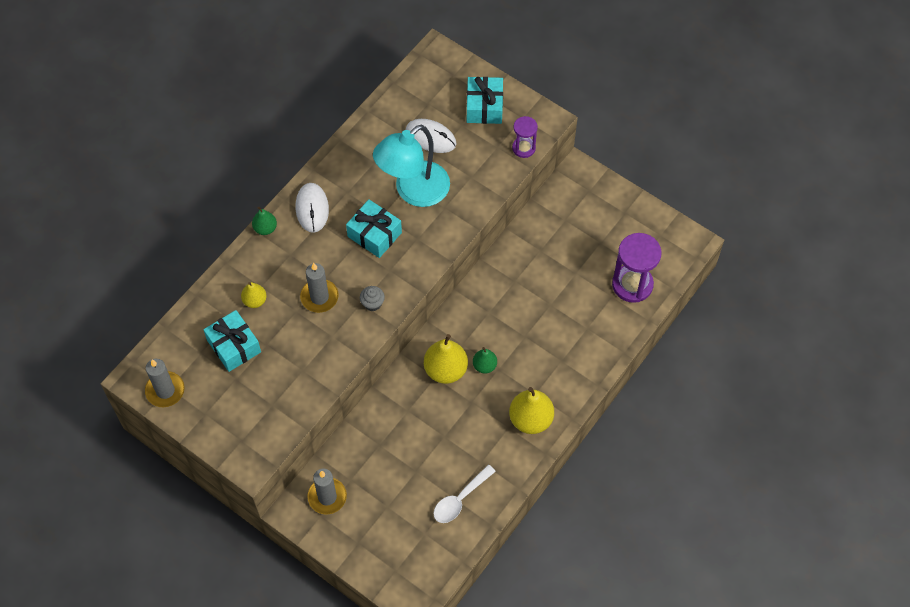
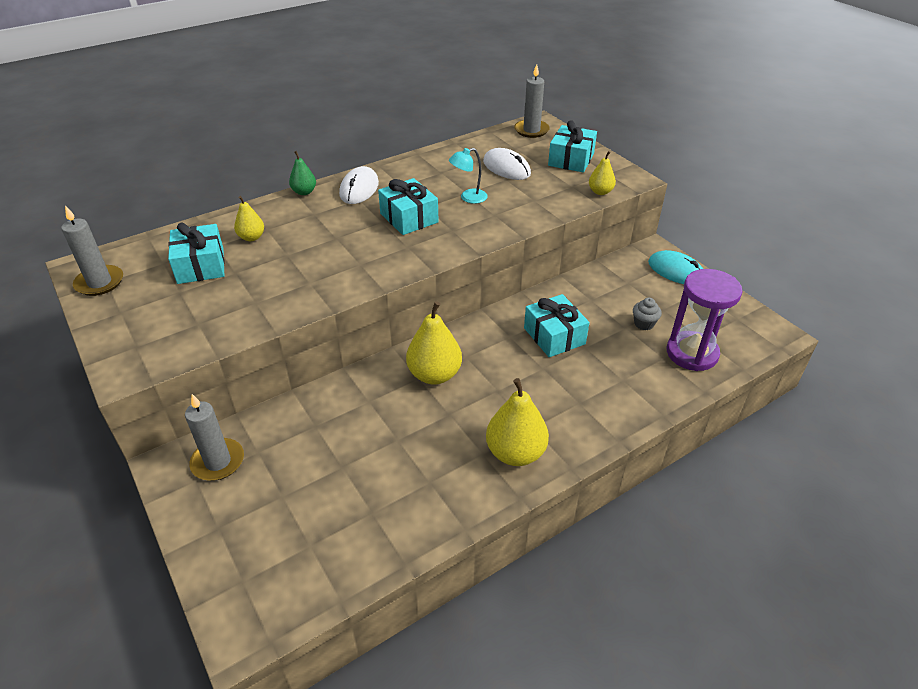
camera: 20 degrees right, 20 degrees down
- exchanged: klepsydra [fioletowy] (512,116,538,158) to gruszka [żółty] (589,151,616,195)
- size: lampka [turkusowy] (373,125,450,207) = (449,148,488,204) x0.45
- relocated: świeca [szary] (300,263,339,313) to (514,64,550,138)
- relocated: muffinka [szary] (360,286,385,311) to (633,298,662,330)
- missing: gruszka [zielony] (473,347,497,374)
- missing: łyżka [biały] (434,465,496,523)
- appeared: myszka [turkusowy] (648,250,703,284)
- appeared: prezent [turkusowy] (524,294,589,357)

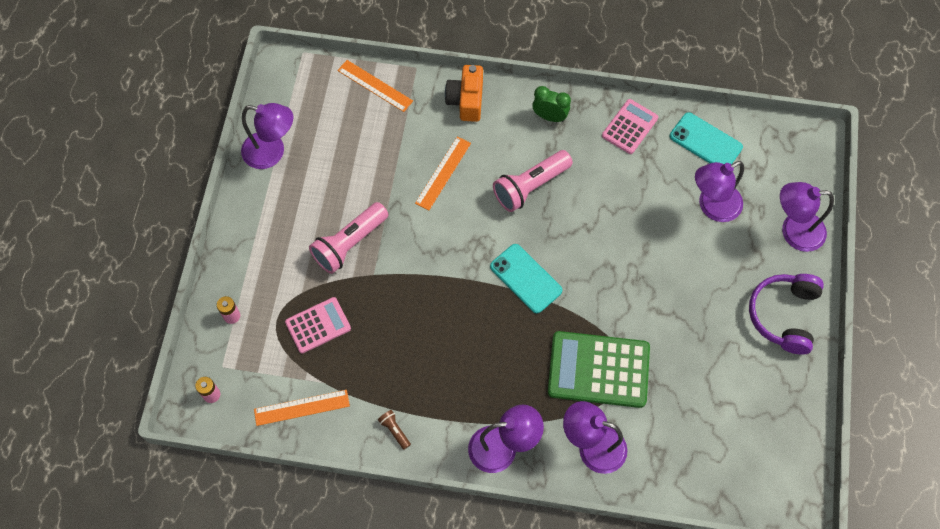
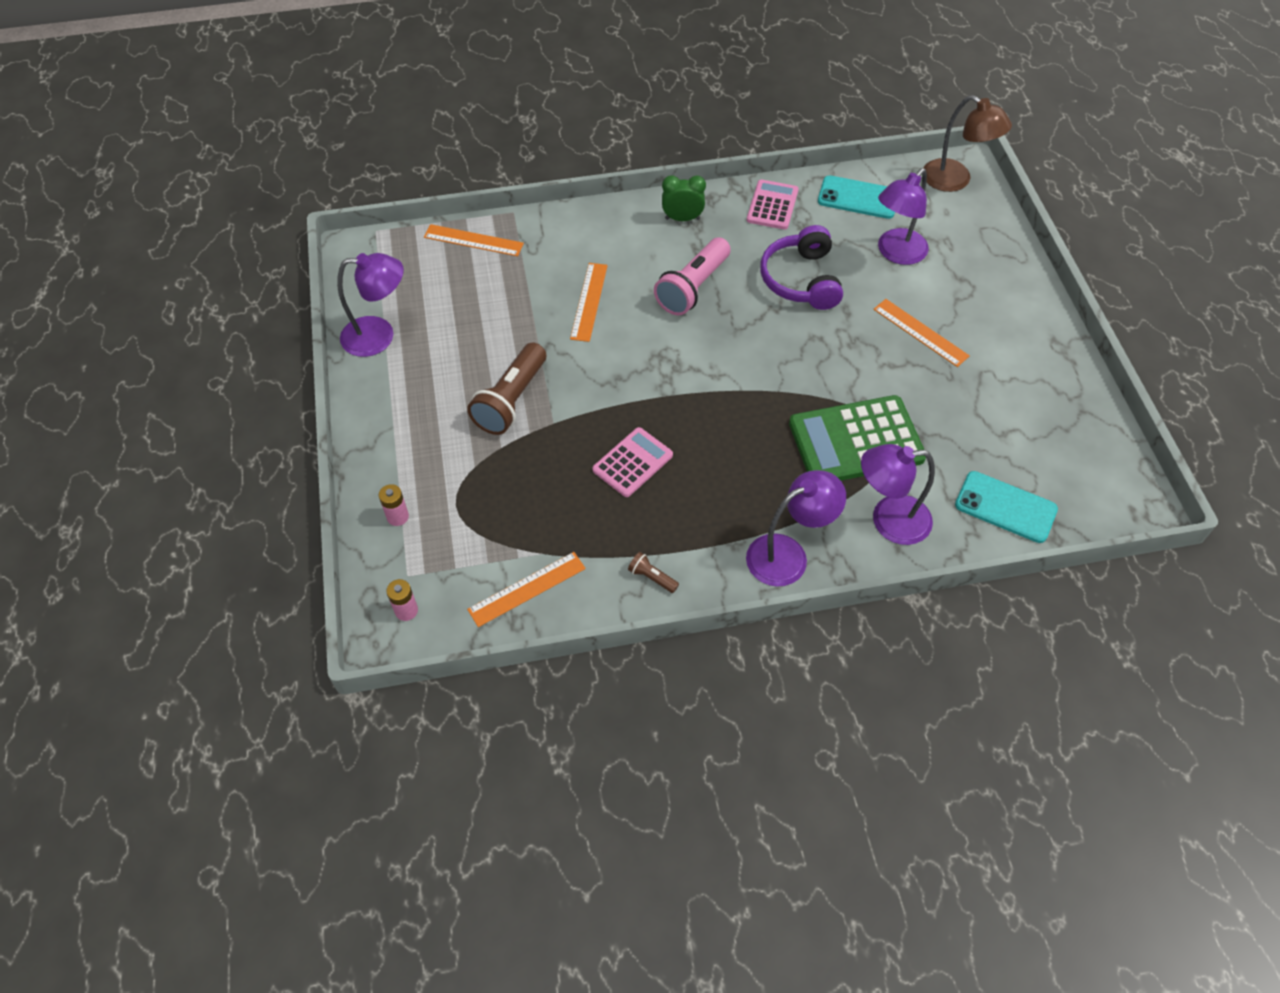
camera: 20 degrees left, 10 degrees down
- missing: aparat fotograficzny [pomarańczowy] (445,65,483,122)
- missing: lampka [fioletowy] (780,182,834,252)
- colour: latarka [różowy] (309,202,388,274) to latarka [brązowy] (467,343,546,435)
- relocated: telefon [turkusowy] (490,244,562,313) to (955,471,1058,543)
- relocated: słuchawki [fioletowy] (749,274,824,354) to (760,225,843,310)
- relocated: kalkulator [różowy] (285,297,351,354) to (592,427,673,497)
- appeared: lampka [brązowy] (923,95,1012,192)
- appeared: linijka [pomarańczowy] (873,299,970,367)

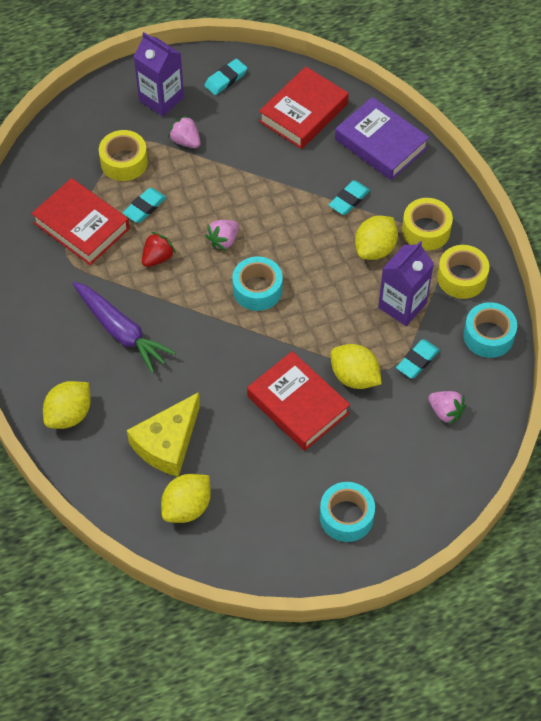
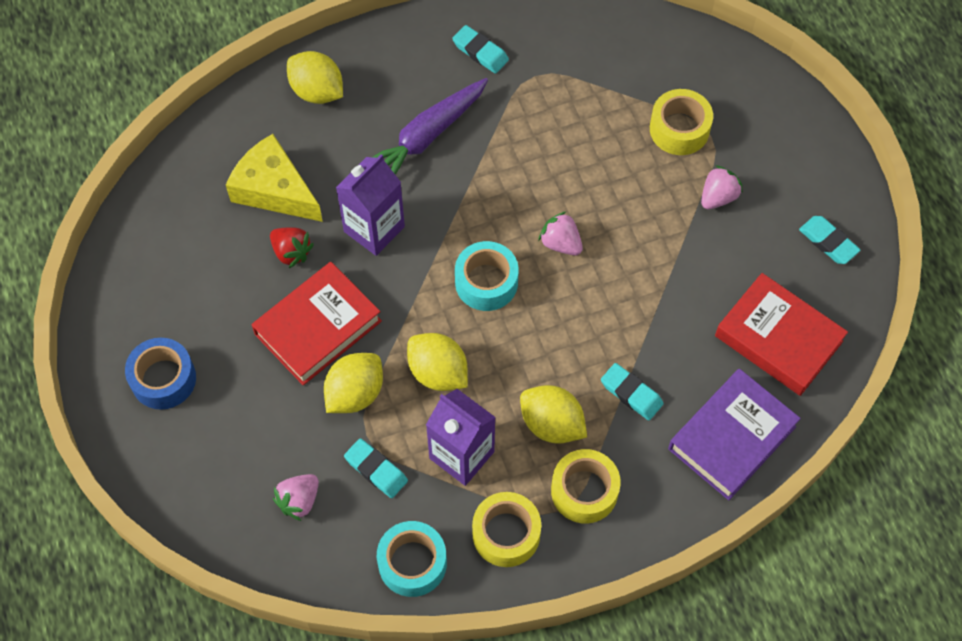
camera: 90 degrees right, 5 degrees up
- relocated: karton mleka [fioletowy] (134,32,184,116) to (336,154,405,256)
- missing: książka [czerwony] (31,178,130,265)
- relocated: gumka do mazania [turkusowy] (123,188,166,223) to (452,25,509,73)
- relocated: truskawka [czerwony] (142,232,176,267) to (270,227,314,268)
- relocated: cytryna [żółty] (161,474,211,523) to (407,333,468,391)
- colour: taśma klejąca [turkusowy] (320,482,375,542) to taśma klejąca [niebieski] (125,337,196,410)

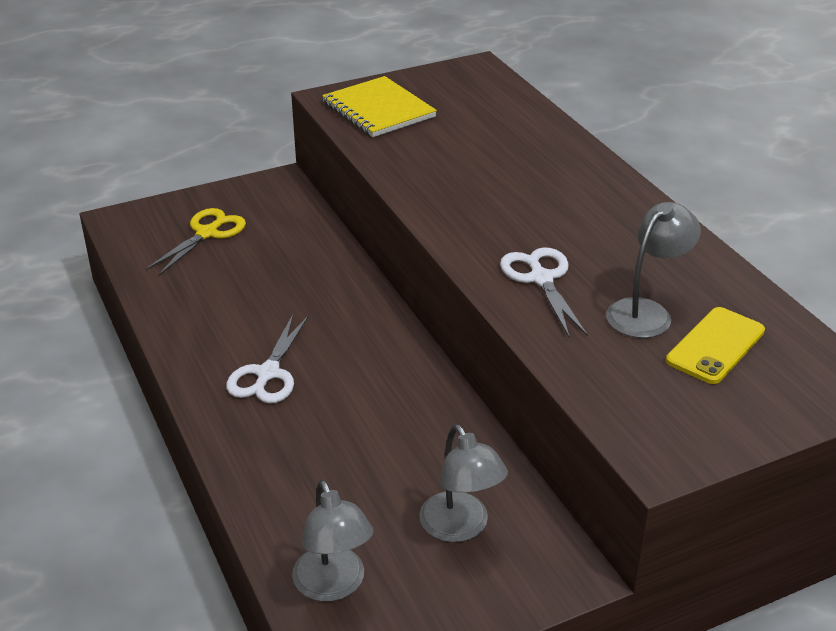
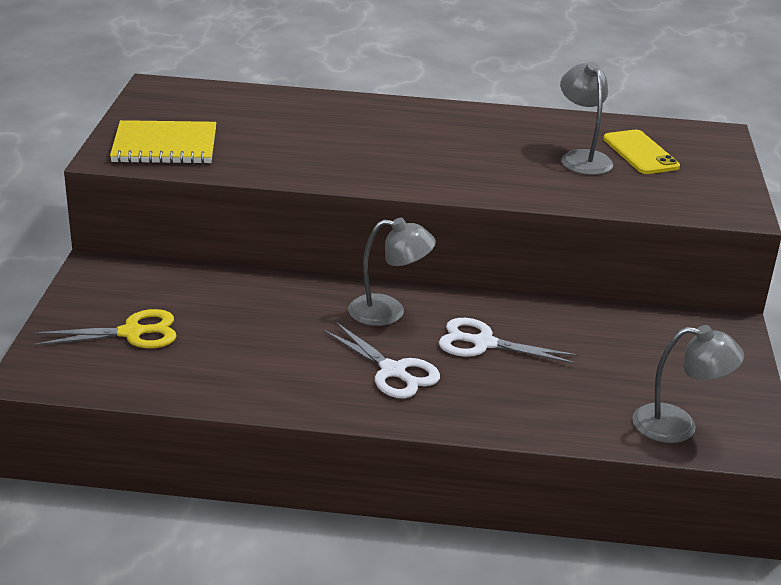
camera: 60 degrees left, 5 degrees down
- spun: nożyczki [żółty] (146,208,246,276) = (34,309,176,348) 105 degrees clockwise
- relocated: nożyczki [biały] (500,247,588,337) to (439,318,579,364)
- relocated: lampka [szary] (419,424,508,542) to (348,218,436,326)

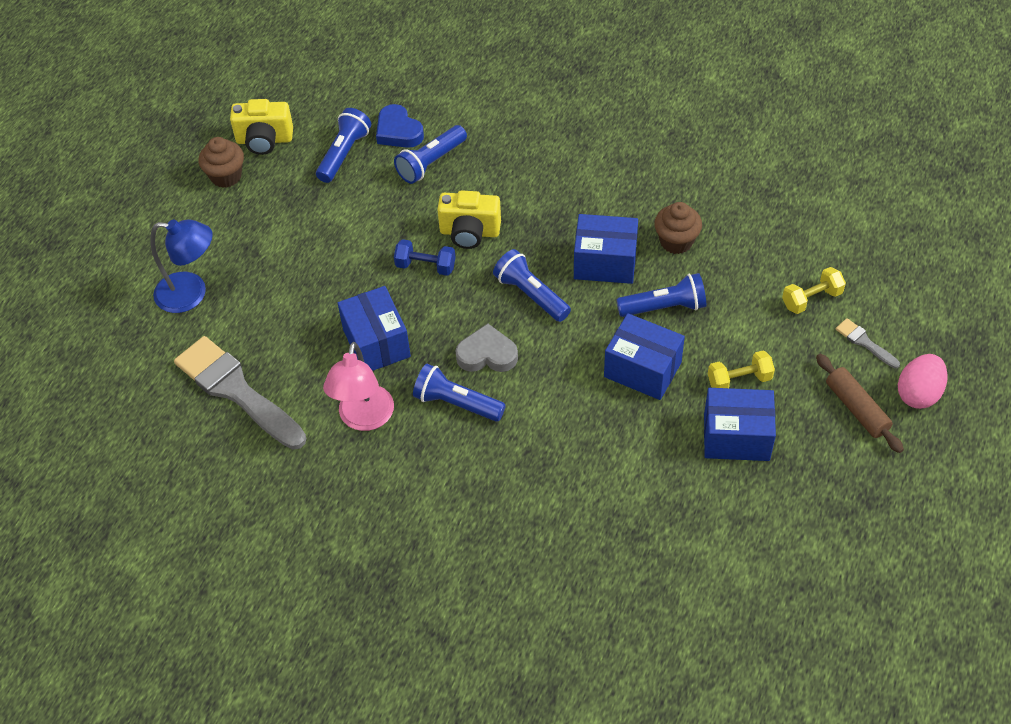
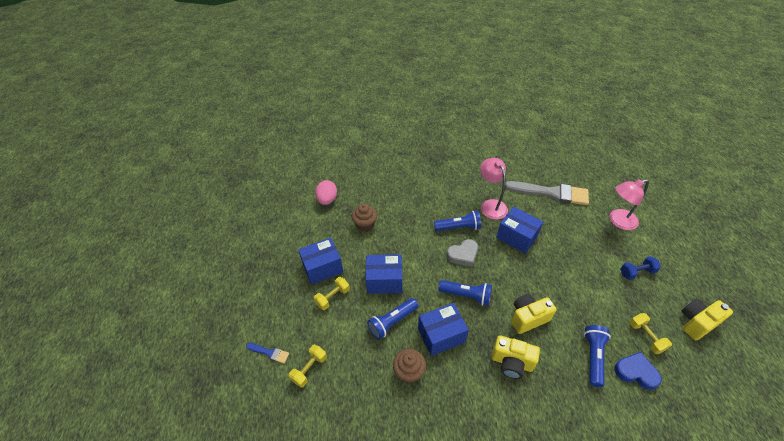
camera: 150 degrees right, 5 degrees down
- exchanged: latarka [niebieski] (316,108,371,183) to hantel [żółty] (630,313,672,354)
- relocated: muffinka [brązowy] (199,137,244,188) to (352,204,377,232)
- colour: lampka [niebieski] (150,219,213,313) to lampka [różowy] (610,179,649,230)
- relocated: hantel [niebieski] (394,239,456,276) to (620,256,661,280)
- colour: pędzel [szary] (836,318,900,368) to pędzel [niebieski] (246,343,289,364)
- missing: wałek do ciasta [brązowy] (816,354,904,453)
- relocated: jajko [różowy] (898,354,948,409) to (315,180,337,205)
- appeared: aparat fotograficzny [żółty] (492,335,540,379)

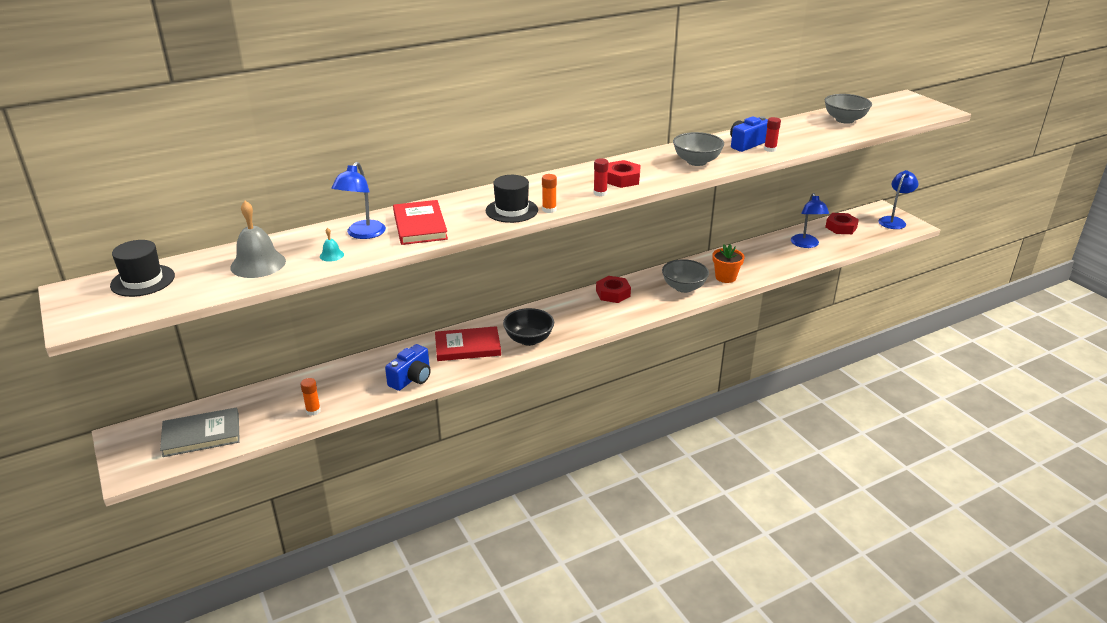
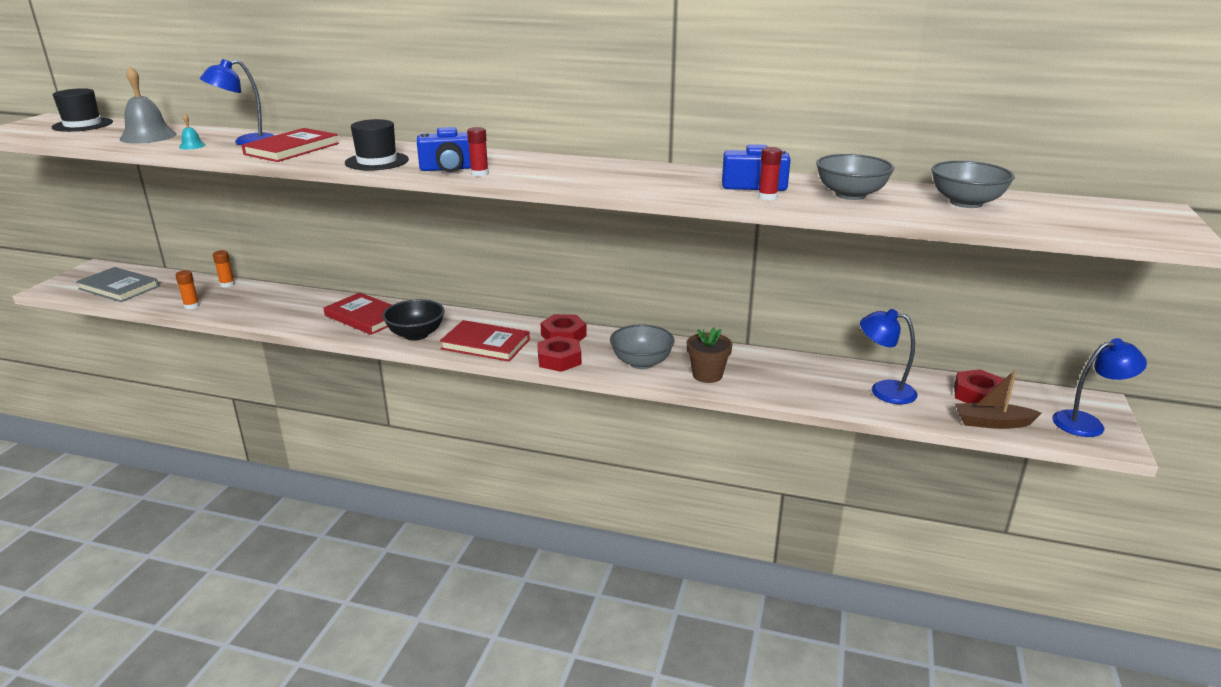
camera: 45 degrees right, 5 degrees down
- relocated: miska [szary] (673,132,724,166) to (816,154,894,200)
- relocated: nakrętka [czerwony] (607,160,641,188) to (537,336,581,372)
- relocated: klej w sztyfcie [pomarańczowy] (542,174,557,213) to (213,250,235,287)
- spun: lampka [niebieski] (791,193,829,248) = (860,309,918,404) 75 degrees clockwise
- colour: doniczka [pomarańczowy] (712,244,745,283) to doniczka [brązowy] (687,327,733,383)
- relocated: aparat fotograficzny [niebieski] (385,344,431,391) to (417,127,471,172)
- appeared: książka [czerwony] (440,320,530,362)
- appeared: łódka [brązowy] (955,370,1042,429)

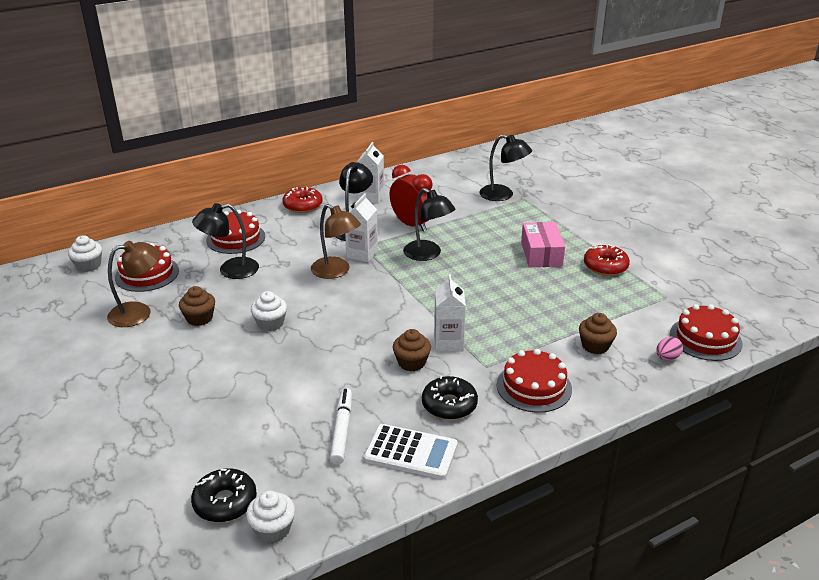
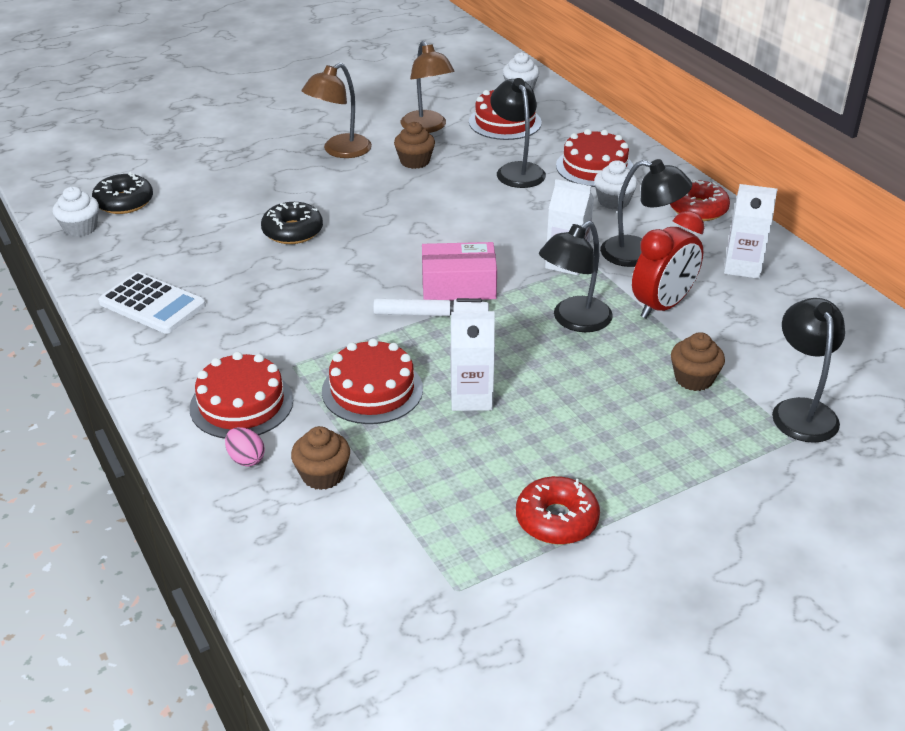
camera: 90 degrees right, 5 degrees up
- spun: lampka [czarny] (479,134,532,201) = (772,298,845,443) 150 degrees clockwise
- relocated: lampka [brązowy] (311,204,361,279) to (302,63,372,158)
- relocated: pudełko [różowy] (521,222,565,267) to (422,242,497,300)
- relocated: karton mleka [biały] (434,275,466,352) to (451,311,495,411)
- relocated: muffinka [biały] (251,291,287,331) to (594,160,638,210)
- relocated: tort [czerwony] (670,304,742,361) to (322,338,423,424)
- relocated: muffinka [brązowy] (393,329,431,371) to (671,332,725,391)
- relocated: jajko [różowy] (656,337,683,361) to (225,427,265,467)
- relocated: donut [czarny] (422,375,478,420) to (261,202,323,244)
- relocated: flamaster [biały] (330,388,352,464) to (373,298,489,316)
- spun: kalkulator [biały] (364,424,458,479) = (98,272,206,334) 75 degrees counterclockwise

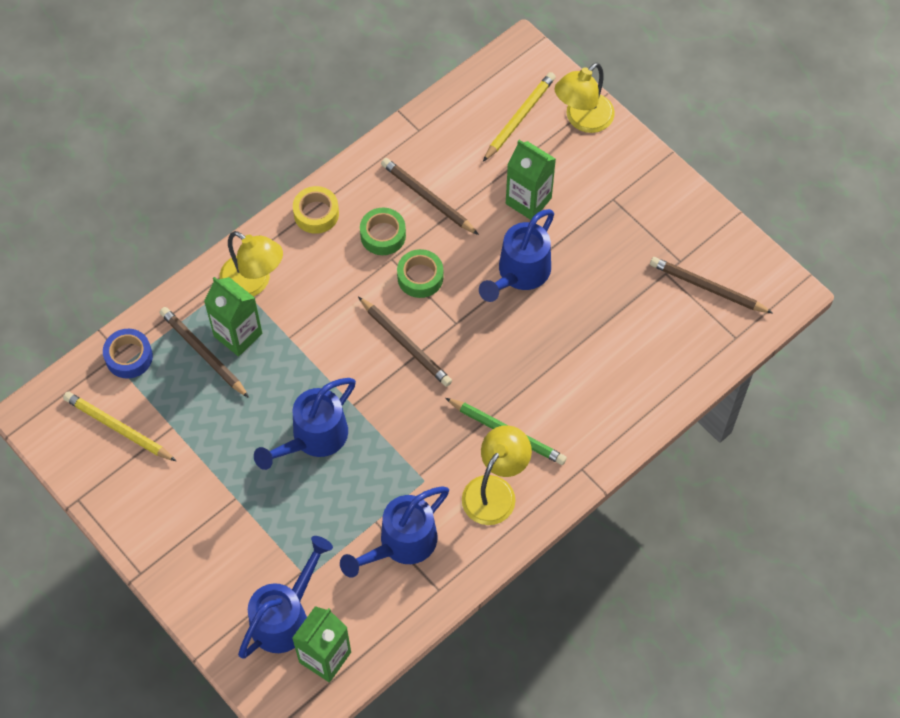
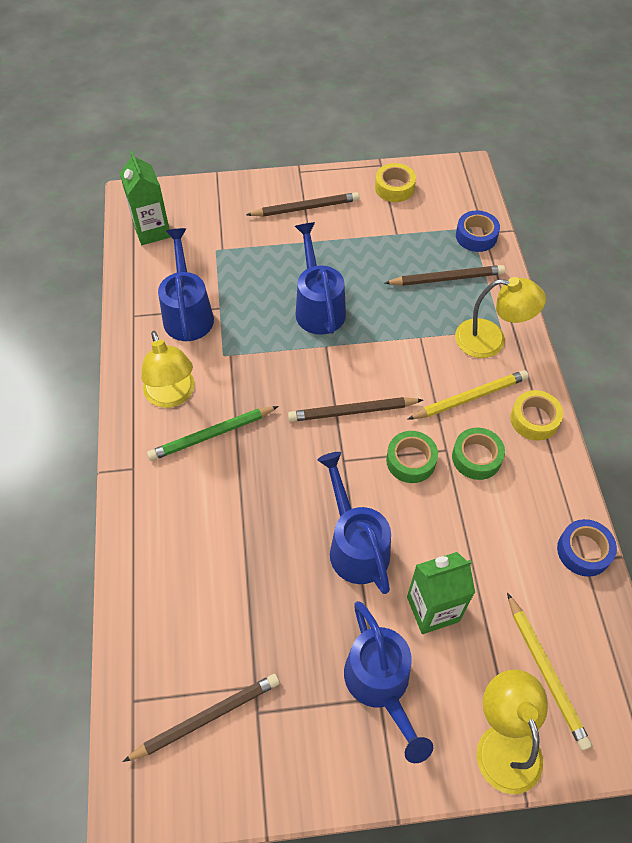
camera: 125 degrees right, 5 degrees down
- relocated: ołówek [brązowy] (381,158,479,235) to (246,192,359,217)
- spun: lampka [żółty] (219,231,283,297) = (455,277,546,358) 150 degrees counterclockwise
- missing: karton mleka [zielony] (204,277,262,357)
- relocated: ołówek [żółty] (63,392,176,461) to (407,370,529,420)
- relocated: konewka [niebieski] (238,536,333,659) to (344,601,433,763)
- appeared: taśma klejąca [żółty] (375,163,416,202)
- appeared: taśma klejąca [niebieski] (557,519,617,577)

